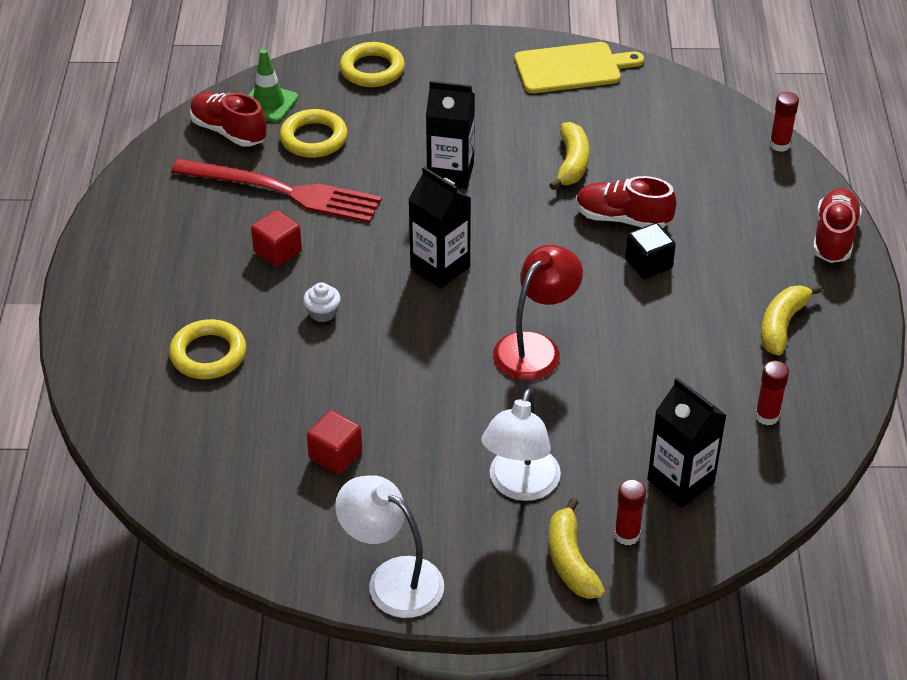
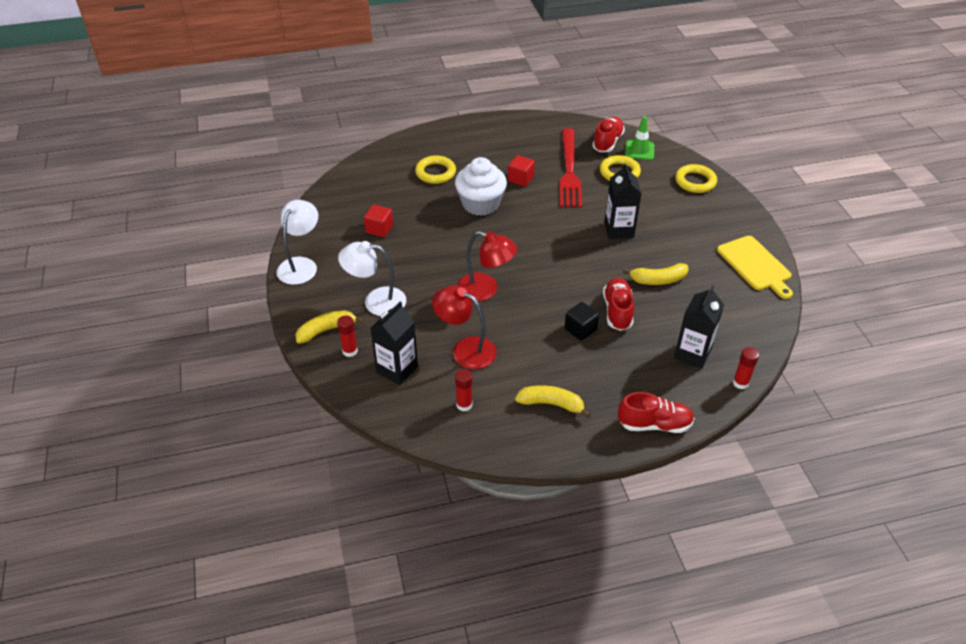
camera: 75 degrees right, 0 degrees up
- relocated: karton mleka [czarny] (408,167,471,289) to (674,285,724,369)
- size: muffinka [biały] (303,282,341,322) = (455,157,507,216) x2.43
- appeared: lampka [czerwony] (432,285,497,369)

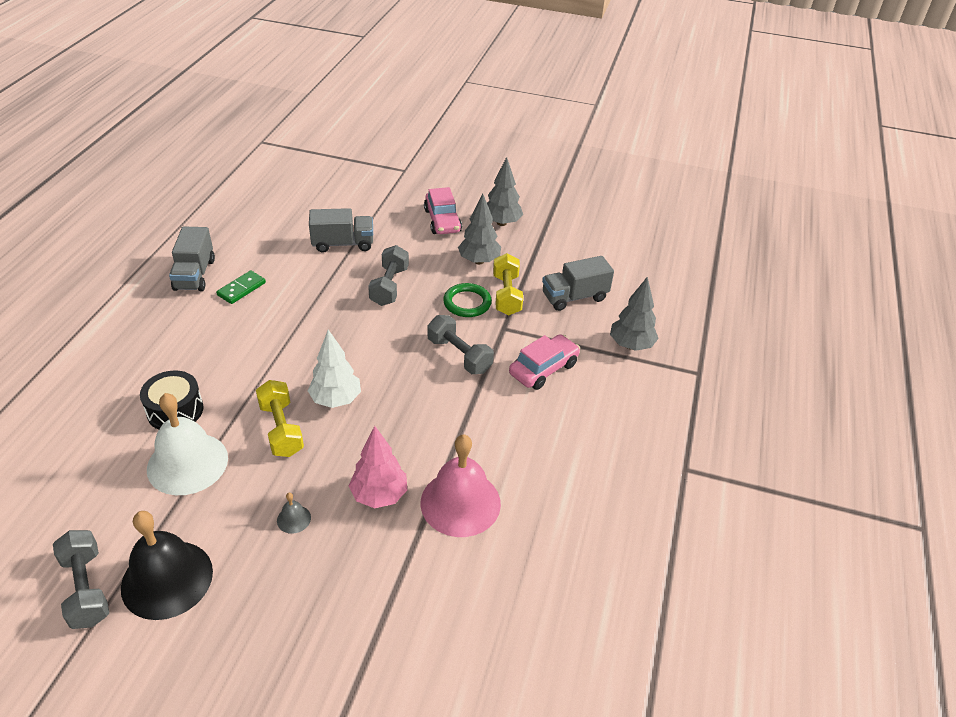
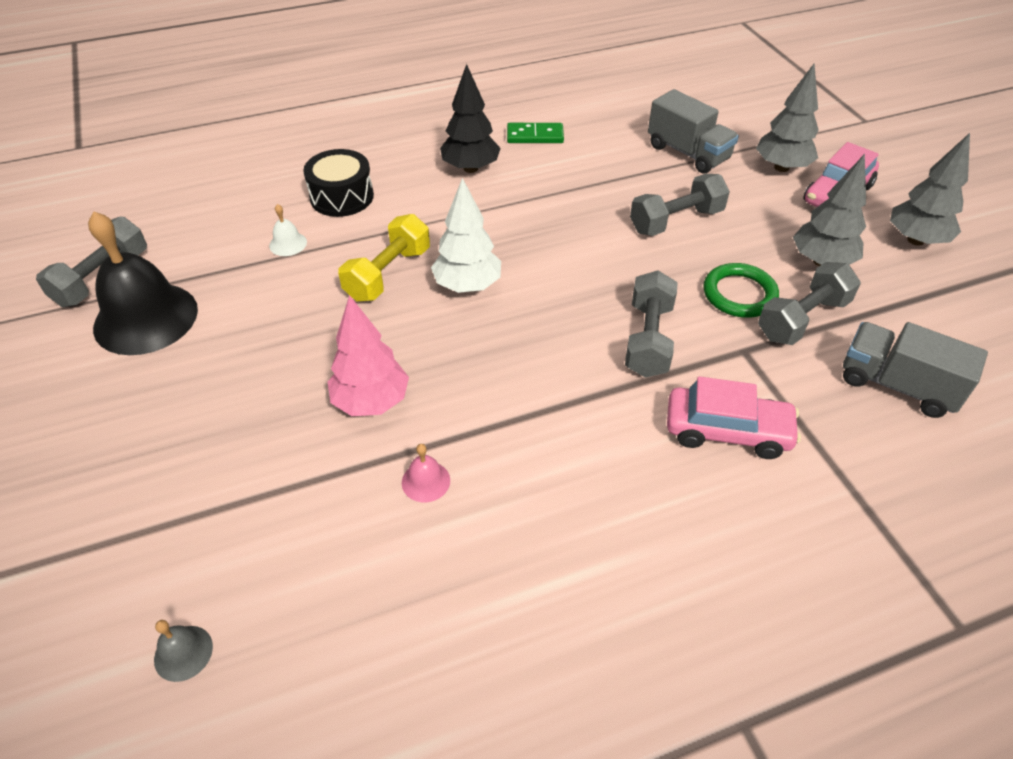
camera: 55 degrees right, 5 degrees up
- missing: ciężarówka [szary] (169,227,215,291)
- colour: hantel [żółty] (493,253,523,315) to hantel [szary] (758,262,861,345)
- relocated: drzewko [szary] (610,277,659,351) to (756,64,819,172)
- size: dzwonek [biały] (147,393,228,495) = (269,204,307,256) x0.41
- size: dzwonek [różowy] (420,434,501,537) = (402,444,450,502) x0.41
- relocated: dzwonek [szary] (277,493,311,534) to (154,620,213,682)
- appeared: drzewko [czarny] (440,64,501,173)

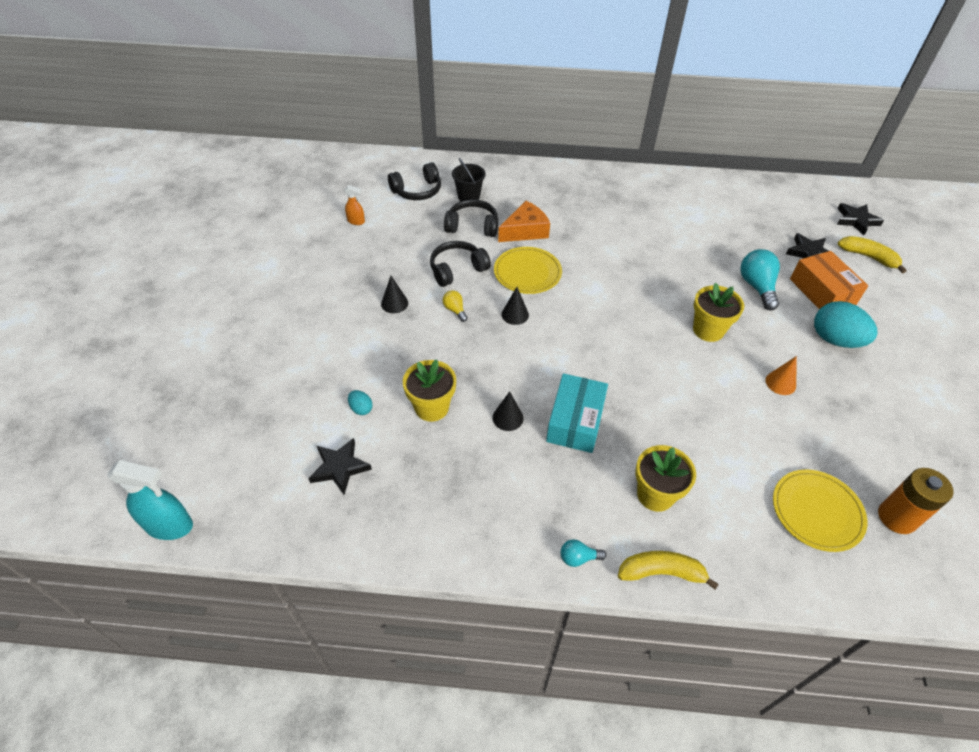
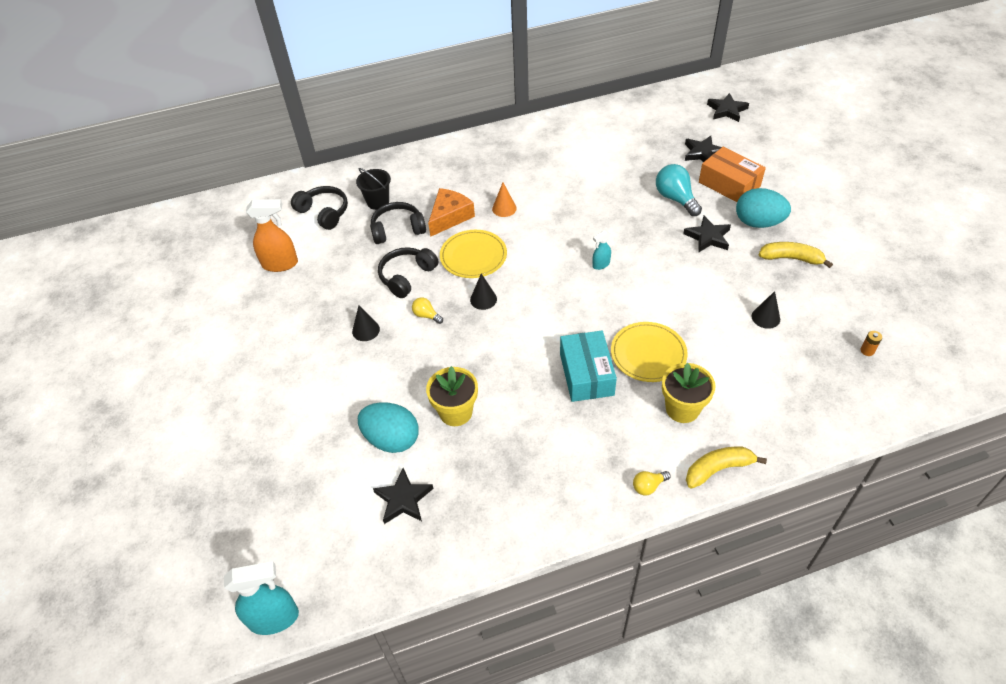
camera: 20 degrees left, 0 degrees up
- spun: słuchawki [czarny] (388,162,441,200) = (291,186,348,230) 90 degrees counterclockwise
- size: spryskiwacz [pomarańczowy] (344,185,365,225) = (246,199,298,272) x1.88
- relocated: banan [żółty] (838,236,907,273) to (759,242,833,268)
- missing: doniczka [żółty] (693,283,744,342)
- relocated: stożek [pomarańczowy] (766,356,797,395) to (492,183,517,217)
- size: jajko [turkusowy] (348,390,373,415) = (358,402,419,453) x2.20
- relocated: stożek [czarny] (493,391,524,431) to (751,291,780,329)
- size: bateria [pomarańczowy] (878,468,954,534) = (860,331,882,356) x0.43
- relocated: talerz [żółty] (773,469,867,552) to (611,322,688,382)
- colour: żarówka [turkusowy] (561,539,606,567) to żarówka [żółty] (633,471,670,495)
- appeared: gwiazda [czarny] (683,216,731,253)
- appeared: spryskiwacz [turkusowy] (592,230,611,270)

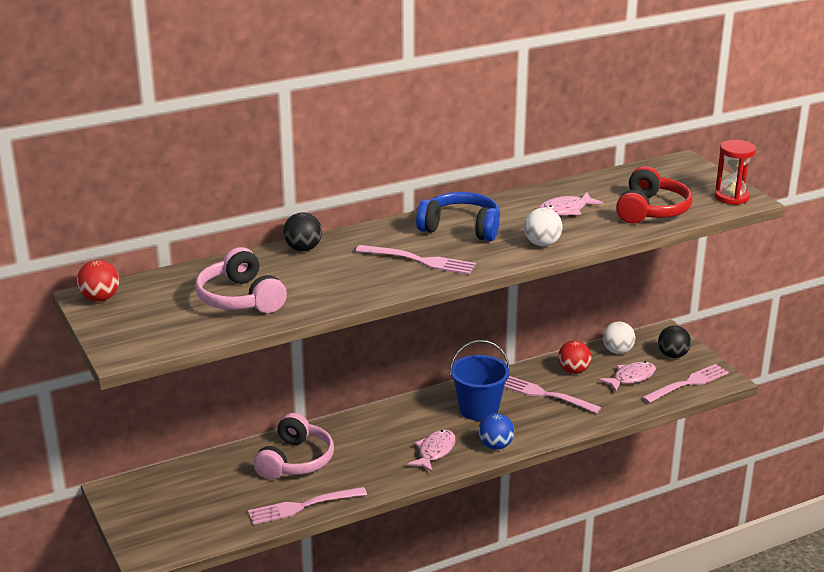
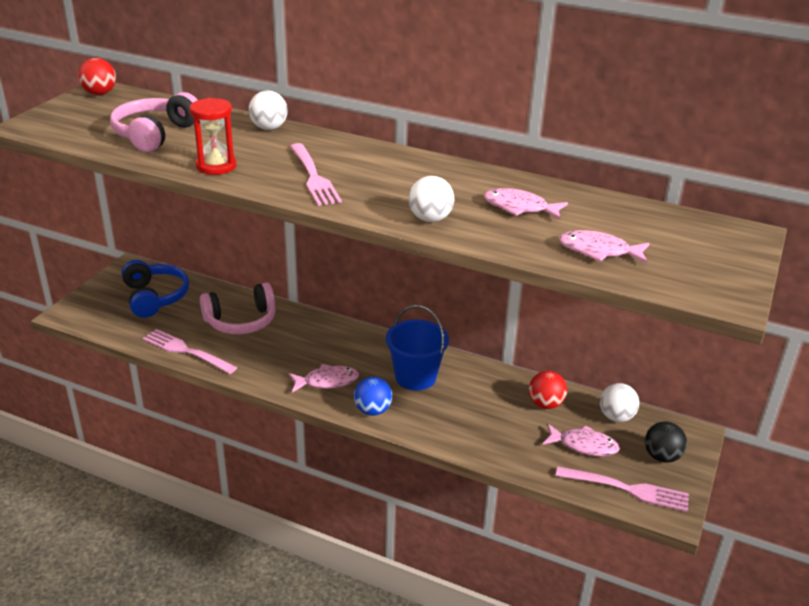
camera: 50 degrees right, 5 degrees up
- relocated: klepsydra [czerwony] (714,140,756,205) to (189,98,236,175)
- exchanged: słuchawki [czerwony] (616,166,692,224) to ryba [różowy] (559,230,650,263)
- relocated: słuchawki [niebieski] (416,192,500,241) to (122,260,189,318)
- colour: piłka [czarny] (283,212,322,251) to piłka [biały] (249,91,288,130)
- missing: widelec [różowy] (504,376,601,414)

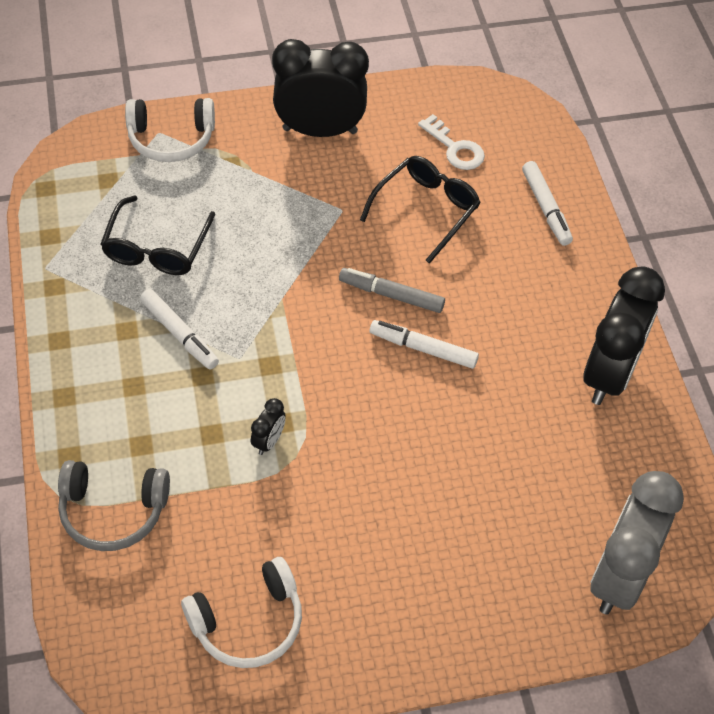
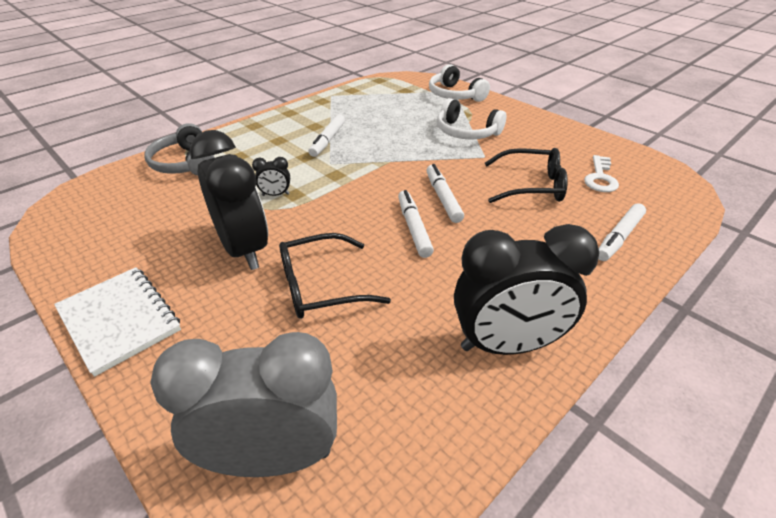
camera: 60 degrees right, 15 degrees down
- relocated: budzik [czarny] (272,39,369,137) to (190,130,268,270)
- relocated: okulary [czarny] (100,195,215,275) to (279,233,391,319)
- colour: flamaster [szary] (339,268,445,313) to flamaster [biały] (426,164,464,223)
- relocated: słuchawki [biały] (181,557,302,668) to (437,98,506,140)
- appeared: zeszyt [biały] (54,267,181,377)

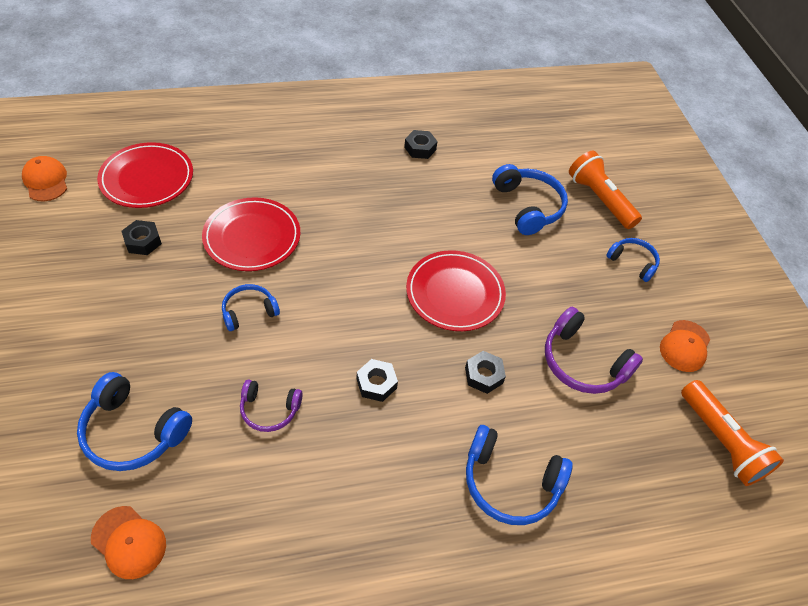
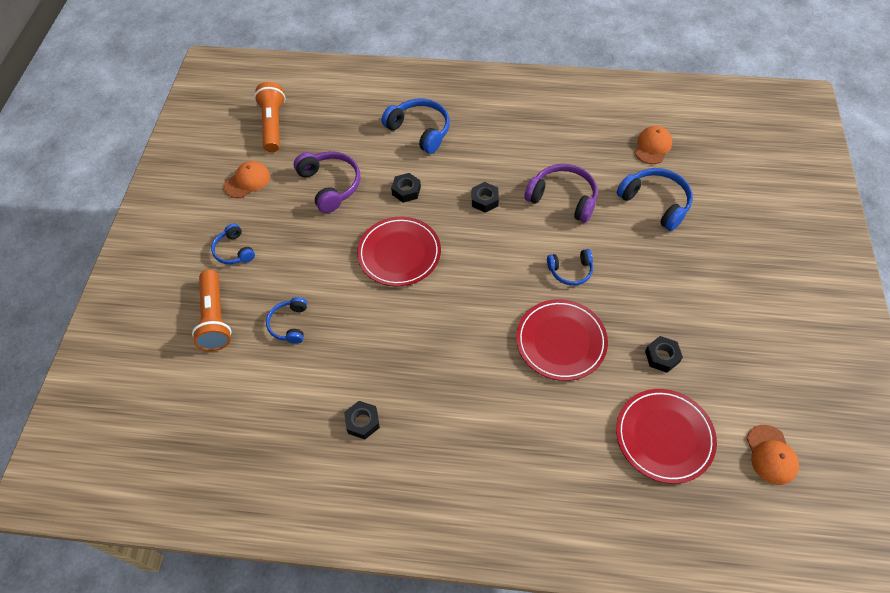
camera: 155 degrees left, 5 degrees up
- size: słuchawki [niebieski] (492,164,568,235) = (266,297,307,344) x0.61
- size: słuchawki [fioletowy] (240,380,303,432) = (525,164,598,223) x1.64
- spun: czapka [pomarańczowy] (91,506,166,579) = (635,126,672,164) 60 degrees clockwise

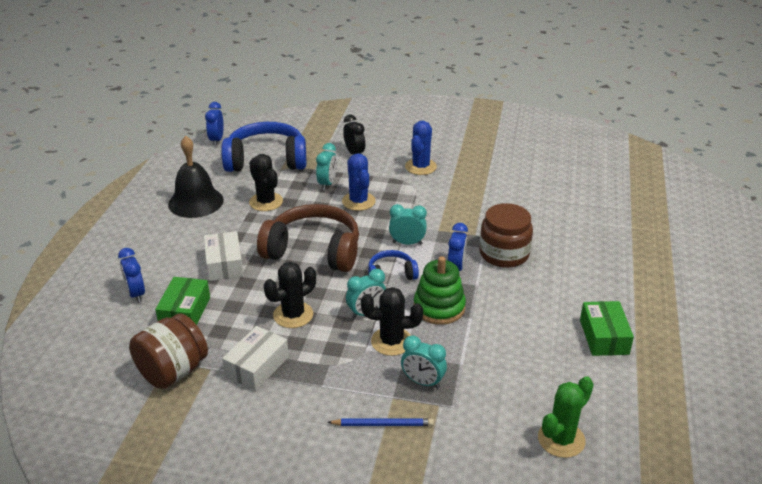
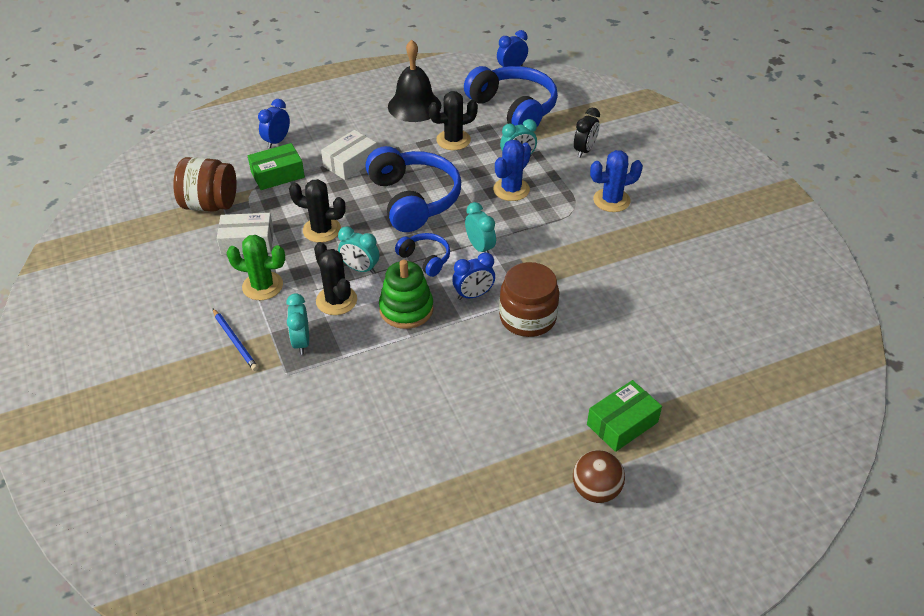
camera: 55 degrees right, 10 degrees up
- spun: kaktus [czarny] (249,154,283,211) = (429,91,478,150) 45 degrees clockwise
- colour: słuchawki [brązowy] (257,204,359,272) to słuchawki [niebieski] (366,146,461,232)
- relocated: pudełko [zielony] (580,301,634,356) to (587,380,662,452)
- relocated: kaktus [zielony] (538,376,594,458) to (226,235,285,300)
- appeared: piłka [brązowy] (573,450,625,503)

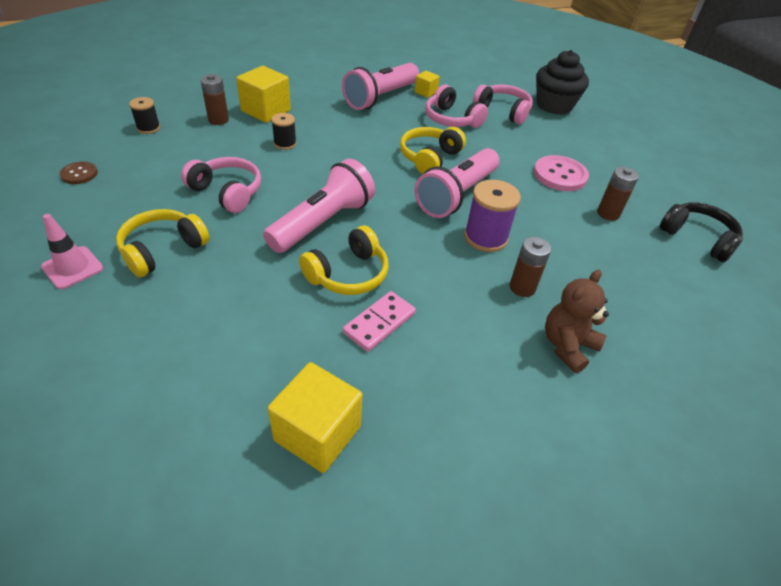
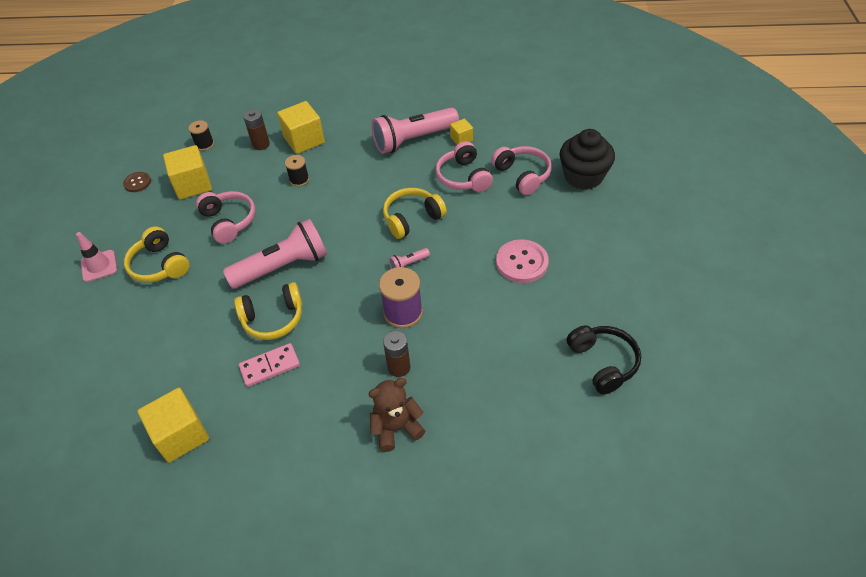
camera: 30 degrees right, 5 degrees up
- size: latarka [różowy] (415,148,499,218) = (389,248,430,269) x0.41
- missing: bateria [brązowy] (597,167,639,221)
- spun: słuchawki [żółty] (116,209,210,277) = (124,226,190,282) 105 degrees counterclockwise
- appeared: sześcian [żółty] (163,145,212,200)

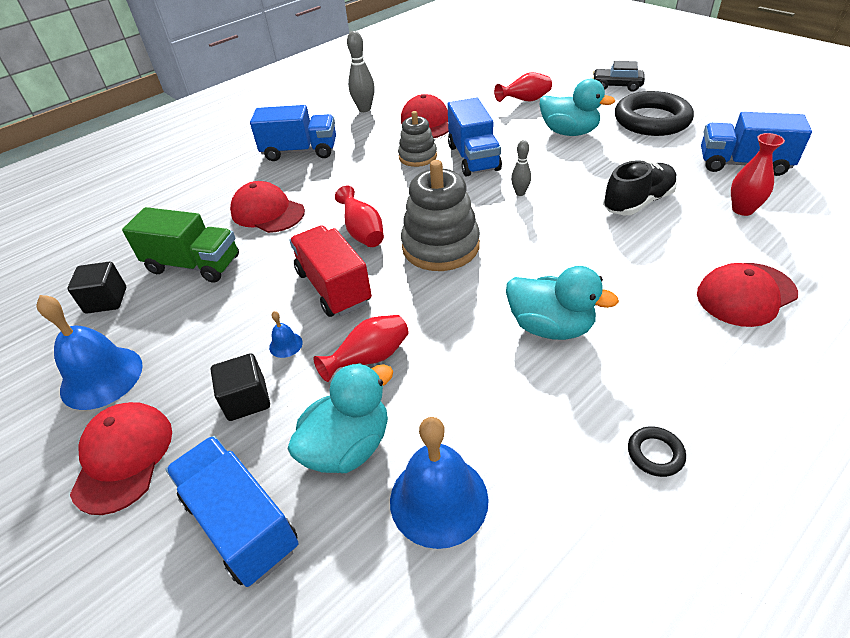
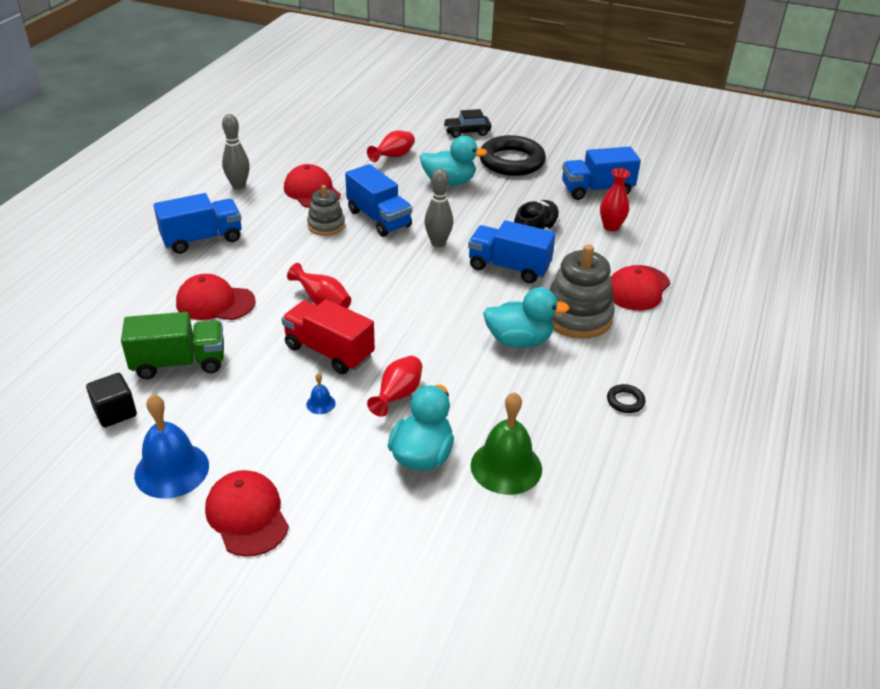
camera: 30 degrees left, 5 degrees down
- size: kręgiel [szary] (511,140,531,196) = (424,168,453,247) x1.64
- relocated: zabawka nakładanka [szary] (401,160,480,271) to (550,244,615,339)
- missing: sześcian [czarny] (211,353,270,421)
- colour: dzwonek [niebieski] (390,417,489,549) to dzwonek [zielony] (471,392,542,495)
- relocated: ciężarówka [niebieski] (165,436,298,587) to (468,220,556,283)

